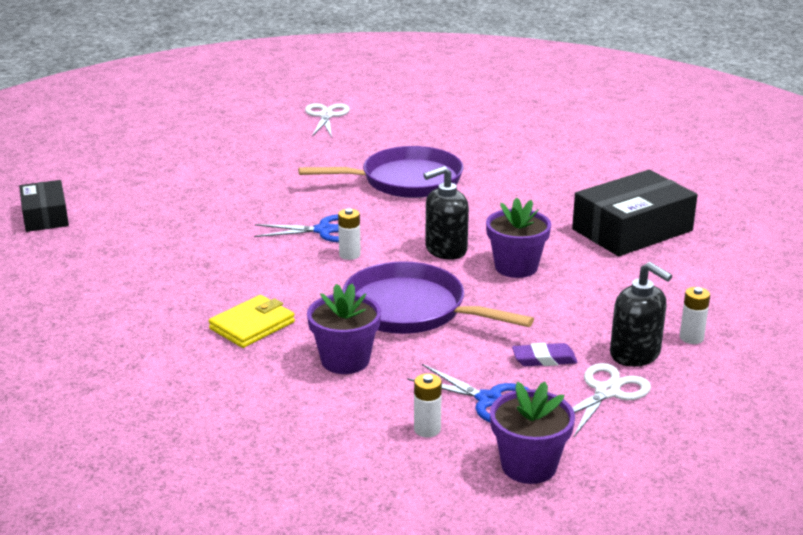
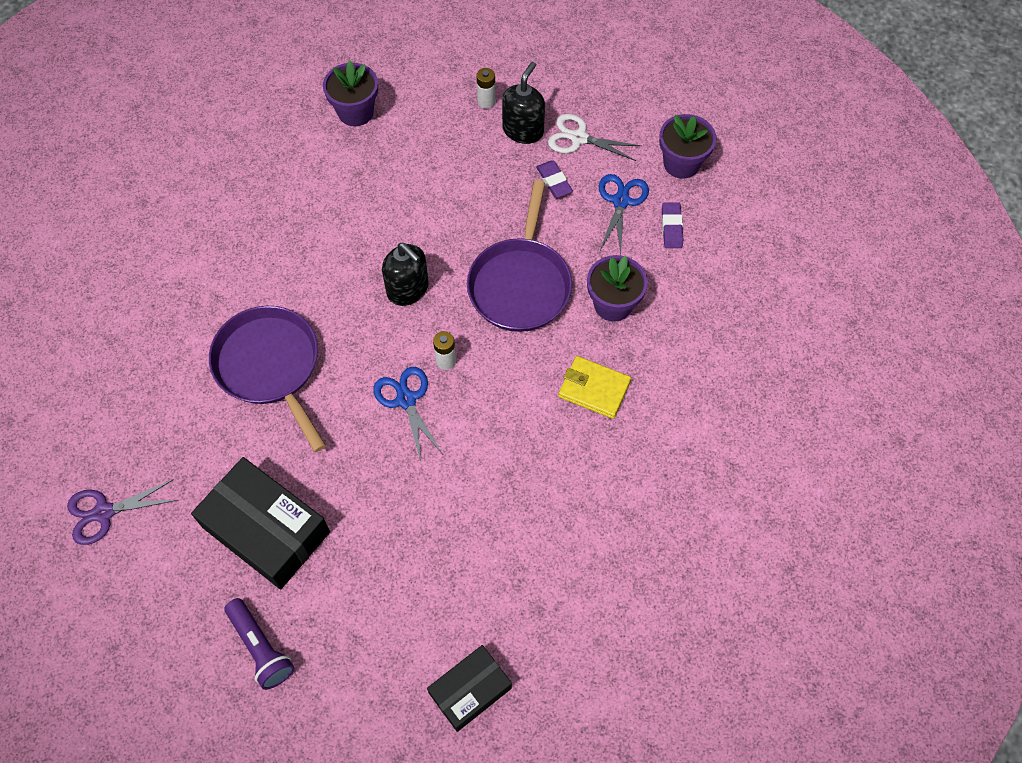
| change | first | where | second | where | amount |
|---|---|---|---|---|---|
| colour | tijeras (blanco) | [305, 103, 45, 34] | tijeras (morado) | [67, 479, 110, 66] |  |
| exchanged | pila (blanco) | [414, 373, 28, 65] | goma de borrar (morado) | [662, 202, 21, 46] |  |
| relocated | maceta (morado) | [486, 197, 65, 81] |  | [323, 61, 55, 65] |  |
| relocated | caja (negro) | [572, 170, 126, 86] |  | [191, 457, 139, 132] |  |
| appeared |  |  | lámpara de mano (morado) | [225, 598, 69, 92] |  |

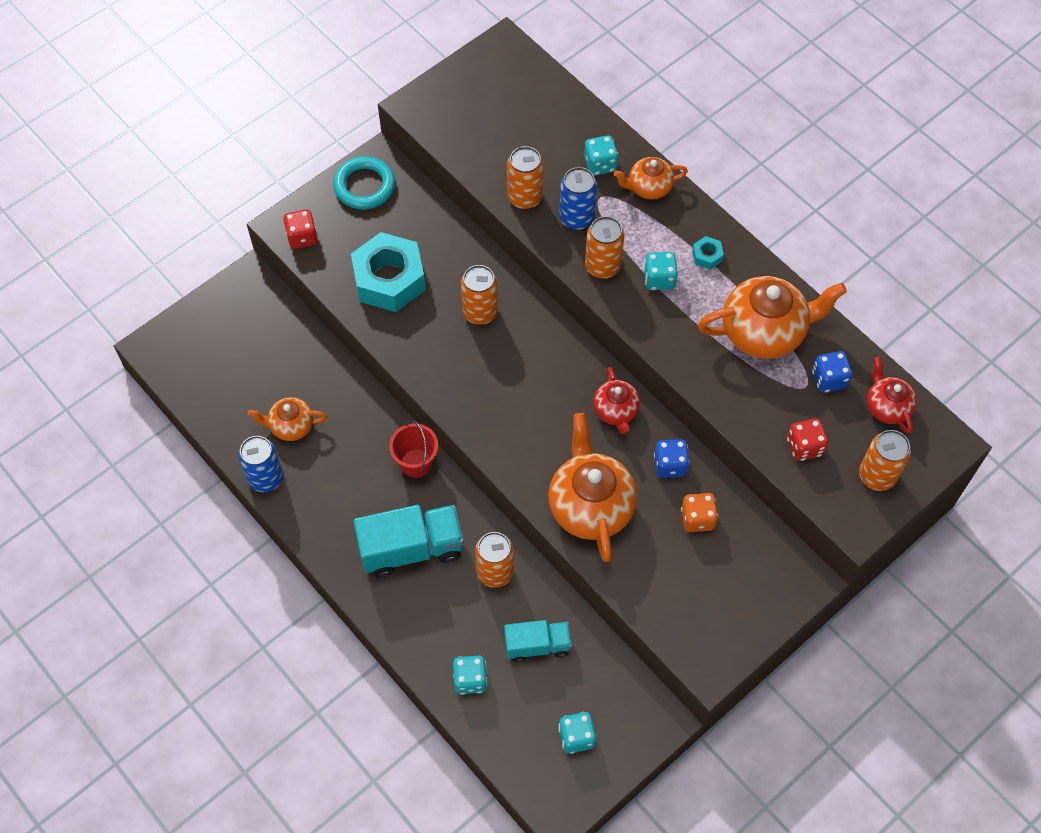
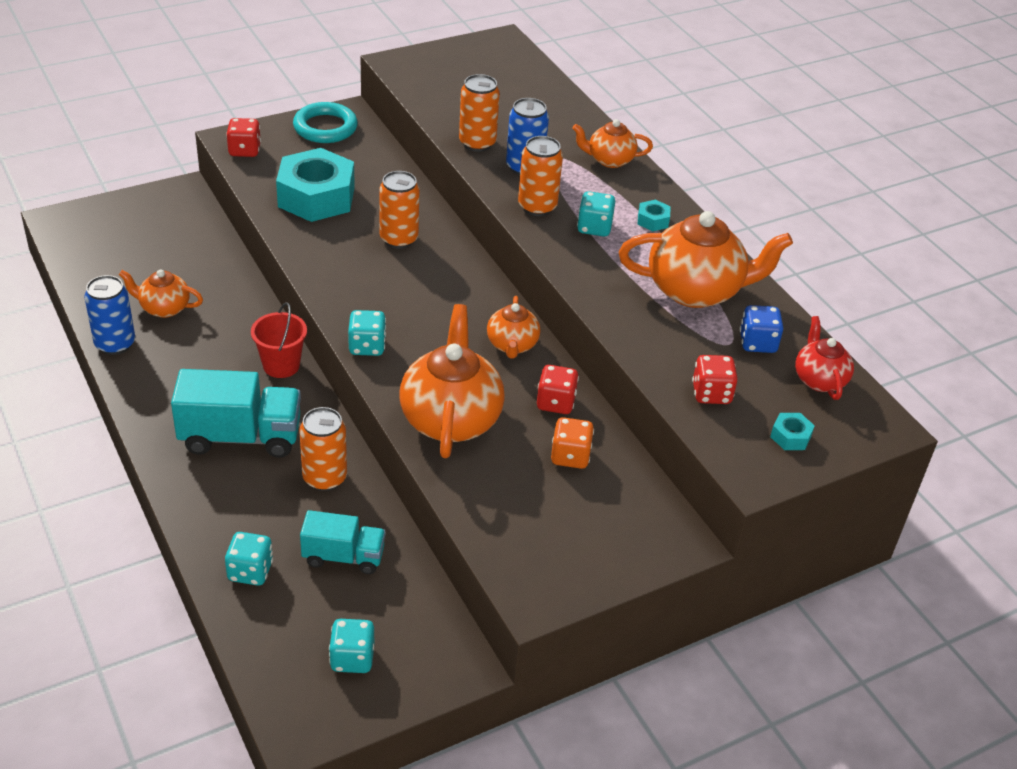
| change | first | where | second | where | amount |
|---|---|---|---|---|---|
| relocated | dado (turquesa) | [584, 135, 35, 41] |  | [348, 310, 38, 46] |  |
| colour | tetera (rojo) | [593, 367, 47, 67] | tetera (naranja) | [487, 296, 53, 63] |  |
| colour | dado (azul) | [654, 439, 36, 39] | dado (rojo) | [537, 365, 42, 49] |  |
| exchanged | lata (naranja) | [859, 430, 52, 61] | tuerca (turquesa) | [770, 413, 45, 37] |  |

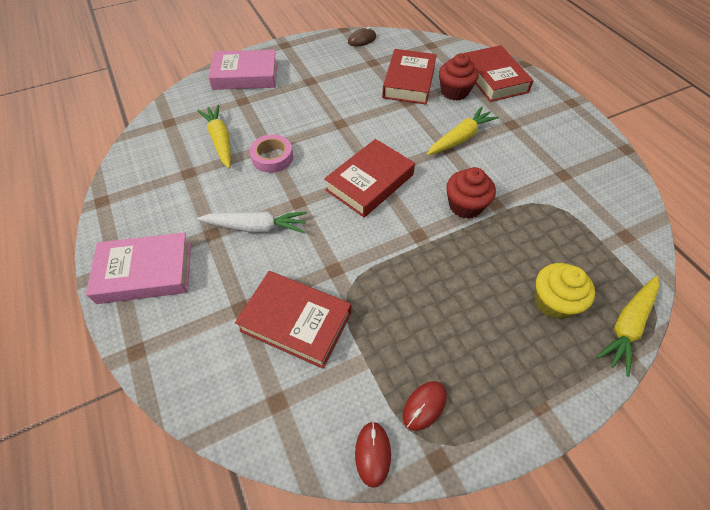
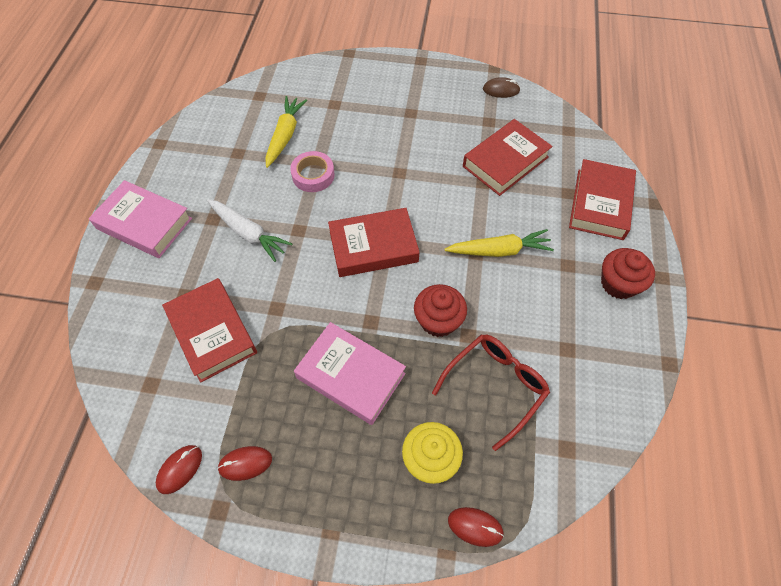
| change | first | where | second | where | amount |
|---|---|---|---|---|---|
| relocated | libro (rosa) | [208, 50, 69, 40] |  | [294, 322, 112, 103] |  |
| relocated | magdalena (rojo) | [439, 53, 40, 47] |  | [601, 248, 54, 51] |  |
| exchanged | zanahoria (amarillo) | [596, 276, 64, 100] | ratón (rojo) | [448, 507, 56, 40] |  |
| appeared |  |  | gafas (rojo) | [432, 334, 118, 117] |  |

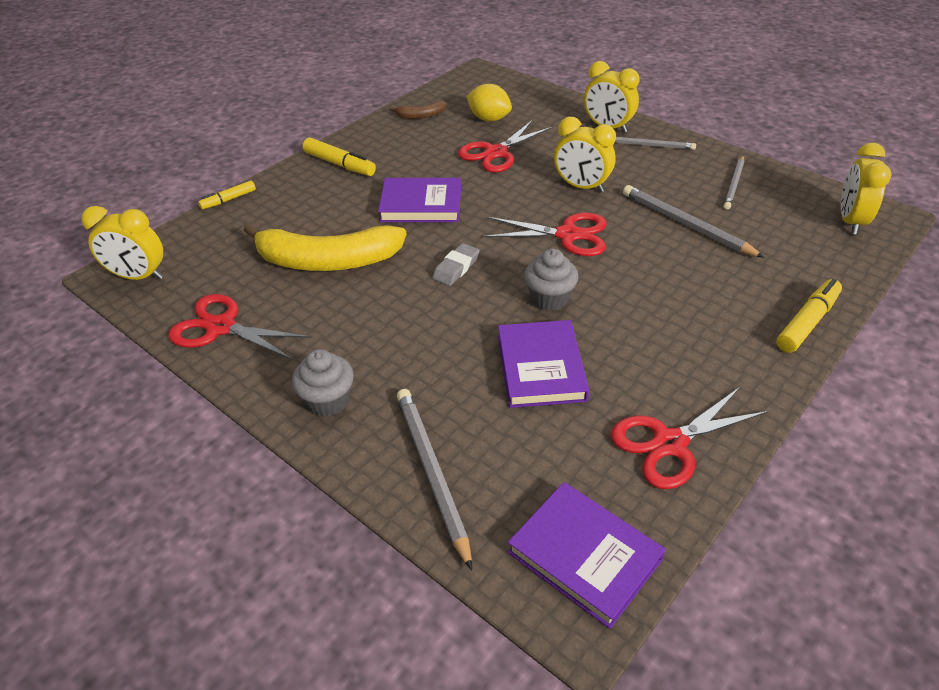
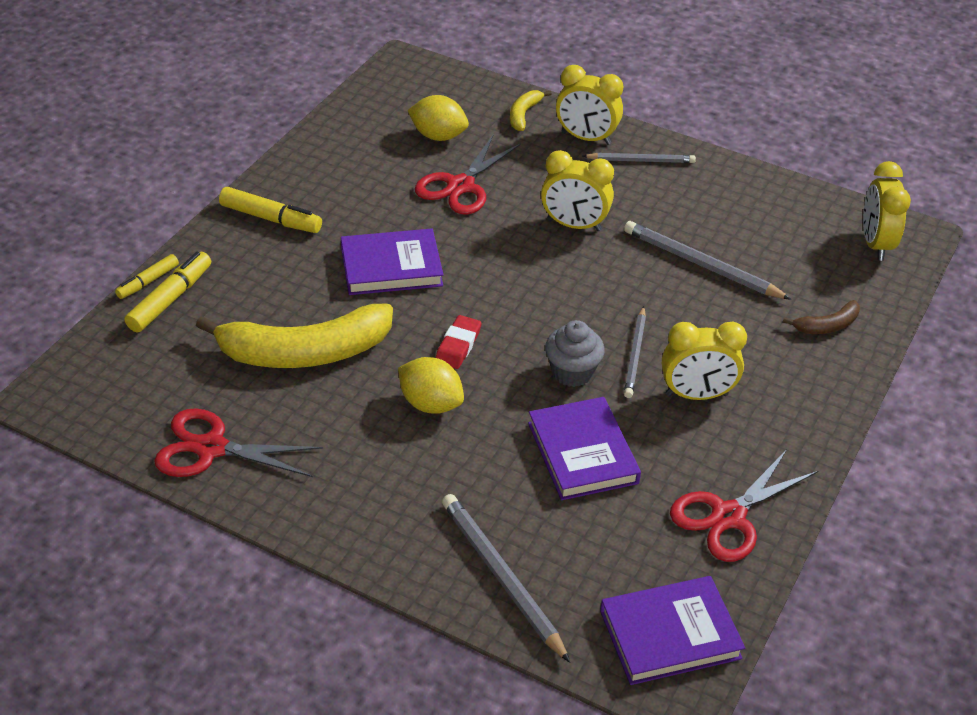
| change | first | where | second | where | amount |
|---|---|---|---|---|---|
| relocated | despertador (amarillo) | [81, 206, 82, 74] |  | [662, 322, 85, 78] |  |
| missing | magdalena (gris) | [292, 349, 62, 68] |  |  |  |
| relocated | plátano (marrón) | [389, 101, 58, 18] |  | [783, 300, 77, 34] |  |
| colour | goma de borrar (gris) | [432, 243, 48, 43] | goma de borrar (rojo) | [436, 315, 45, 54] |  |
| missing | tijeras (rojo) | [483, 213, 124, 43] |  |  |  |
| spun | libro (morado) | [508, 482, 158, 147] |  | [600, 576, 145, 109] | 45 degrees counterclockwise |
| relocated | lápiz (gris) | [724, 156, 20, 53] |  | [624, 306, 22, 92] |  |
| relocated | rotulador (amarillo) | [777, 279, 65, 74] |  | [125, 252, 86, 80] |  |
| appeared |  |  | limón (amarillo) | [398, 357, 66, 57] |  |
| appeared |  |  | plátano (amarillo) | [510, 90, 42, 41] |  |

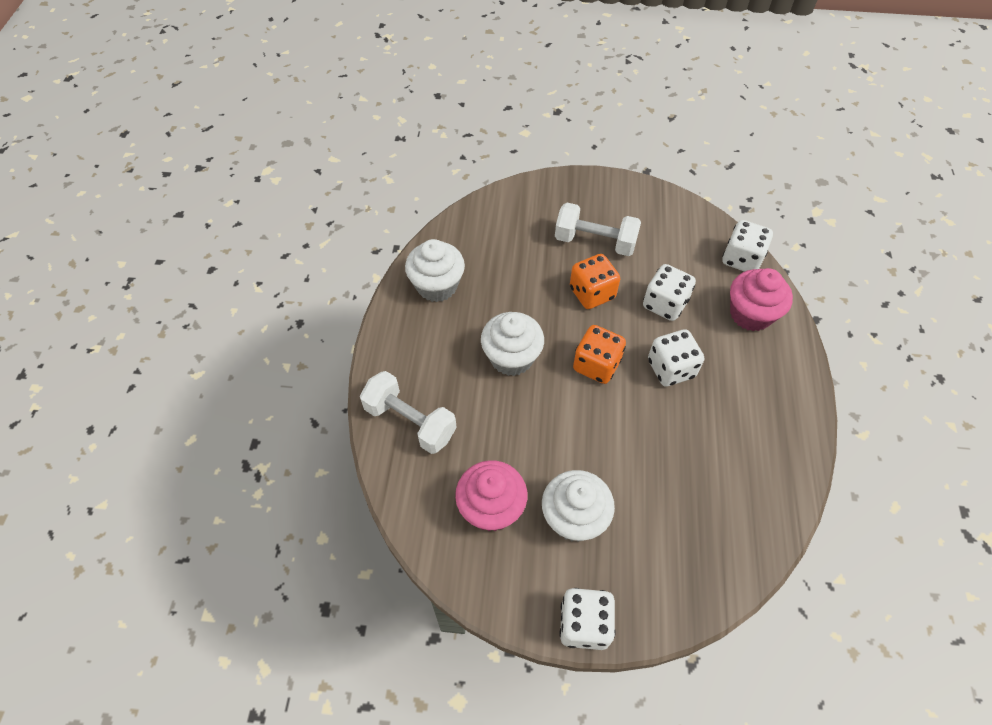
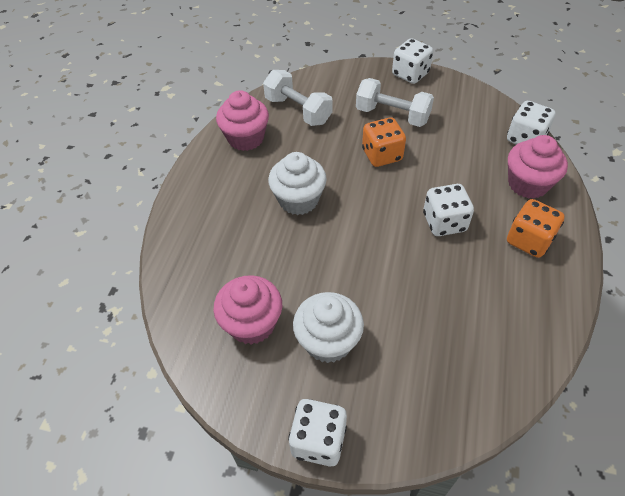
| change | first | where | second | where | amount |
|---|---|---|---|---|---|
| relocated | mancuerna (blanco) | [360, 371, 97, 83] |  | [263, 70, 70, 56] |  |
| colour | magdalena (blanco) | [405, 239, 60, 63] | magdalena (rosa) | [216, 90, 53, 61] |  |
| relocated | dado (naranja) | [573, 325, 53, 59] |  | [507, 199, 58, 59] |  |
| relocated | dado (blanco) | [643, 264, 53, 57] |  | [392, 38, 41, 46] |  |

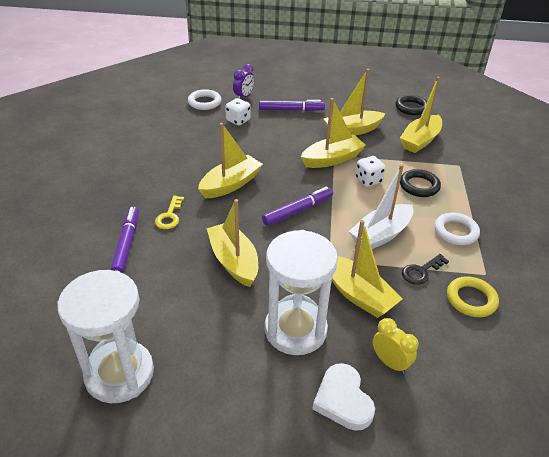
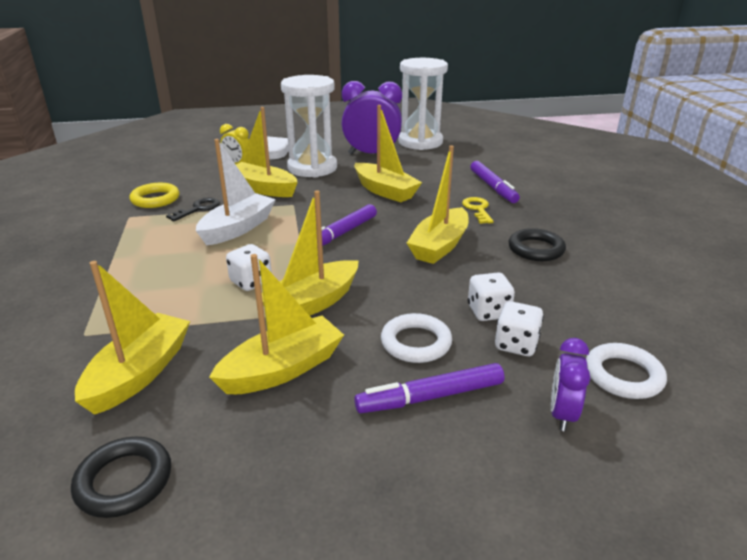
| change | first | where | second | where | amount |
|---|---|---|---|---|---|
| relocated | anillo (negro) | [400, 169, 41, 28] |  | [508, 228, 58, 33] |  |
| relocated | anillo (blanco) | [434, 213, 46, 32] |  | [381, 313, 71, 50] |  |
| appeared |  |  | despertador (morado) | [342, 81, 60, 73] |  |
| appeared |  |  | dado (blanco) | [468, 273, 47, 48] |  |

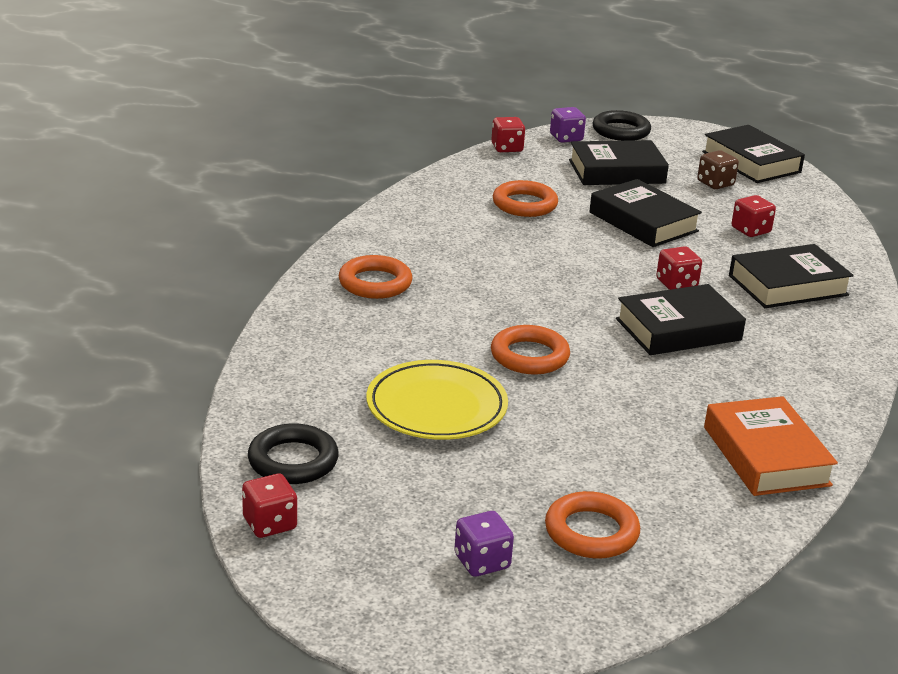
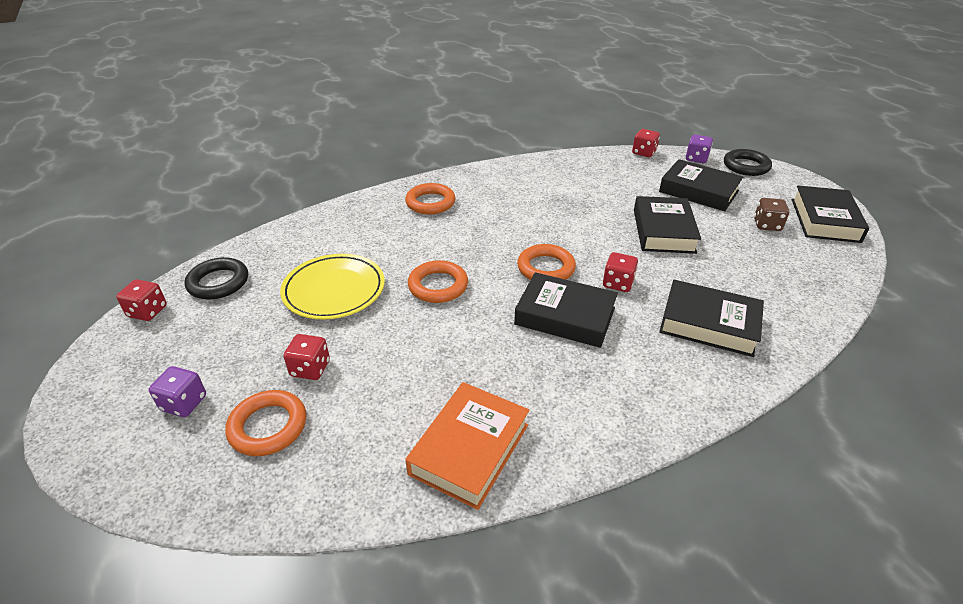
| change | first | where | second | where | amount |
|---|---|---|---|---|---|
| relocated | anillo (naranja) | [493, 180, 65, 37] |  | [517, 244, 59, 36] |  |
| relocated | dado (rojo) | [732, 195, 44, 42] |  | [283, 334, 47, 46] |  |

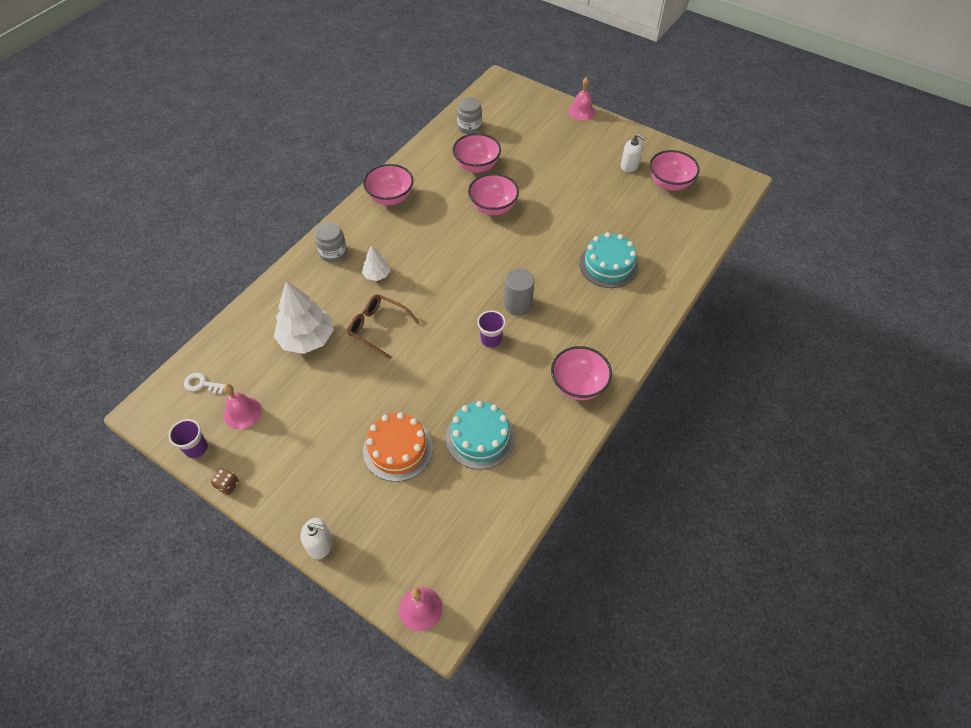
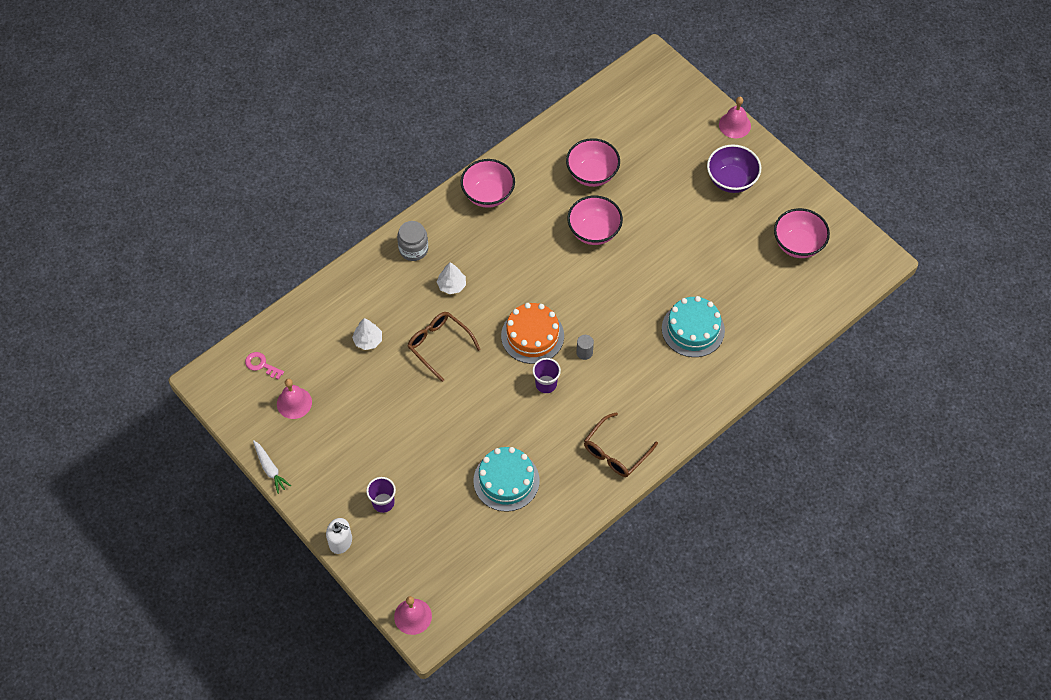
| change | first | where | second | where | amount |
|---|---|---|---|---|---|
| relocated | vaso (morado) | [168, 419, 40, 39] |  | [366, 477, 30, 36] |  |
| colour | llave (blanco) | [184, 373, 41, 21] | llave (rosa) | [245, 352, 39, 28] |  |
| exchanged | dado (marrón) | [211, 468, 28, 27] | zanahoria (blanco) | [253, 440, 38, 54] |  |
| size | árbol (blanco) | [274, 281, 60, 73] |  | [352, 318, 30, 32] | x0.52 |
| relocated | tarta (naranja) | [363, 412, 70, 70] |  | [501, 303, 63, 61] |  |
| missing | tarro (gris) | [457, 97, 25, 37] |  |  |  |
| size | cilindro (gris) | [504, 268, 31, 48] |  | [576, 335, 18, 25] | x0.56 |
| exchanged | cuenco (rosa) | [551, 346, 61, 54] | gafas (marrón) | [584, 412, 74, 65] |  |
| missing | dispensador de jabón (blanco) | [621, 134, 25, 38] |  |  |  |
| appeared |  |  | cuenco (morado) | [707, 144, 54, 49] |  |

